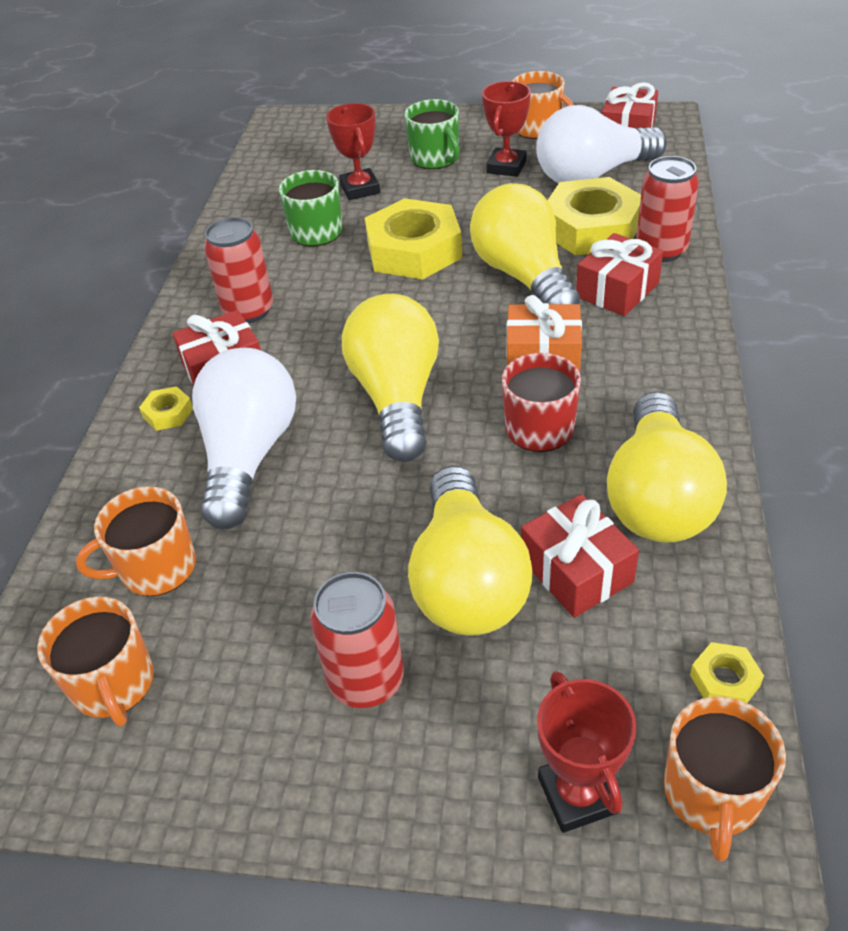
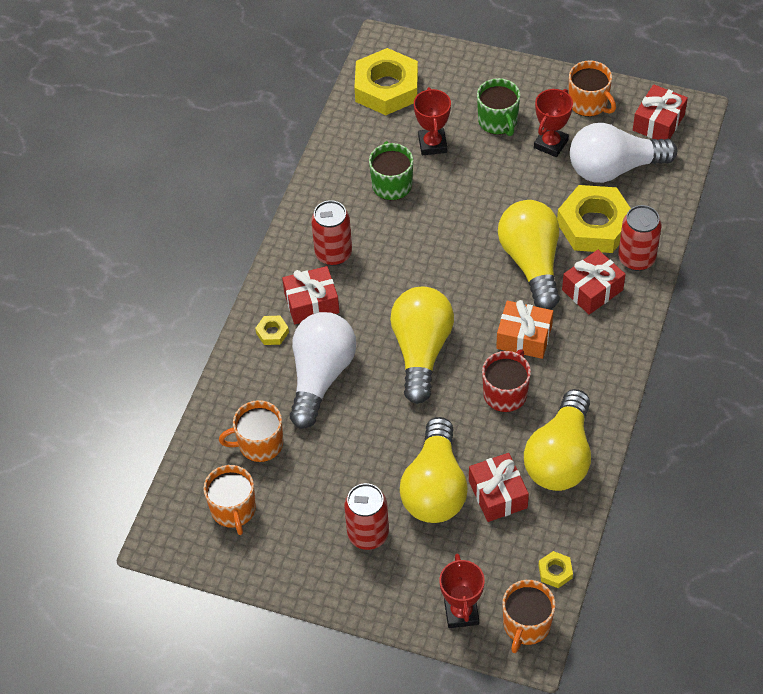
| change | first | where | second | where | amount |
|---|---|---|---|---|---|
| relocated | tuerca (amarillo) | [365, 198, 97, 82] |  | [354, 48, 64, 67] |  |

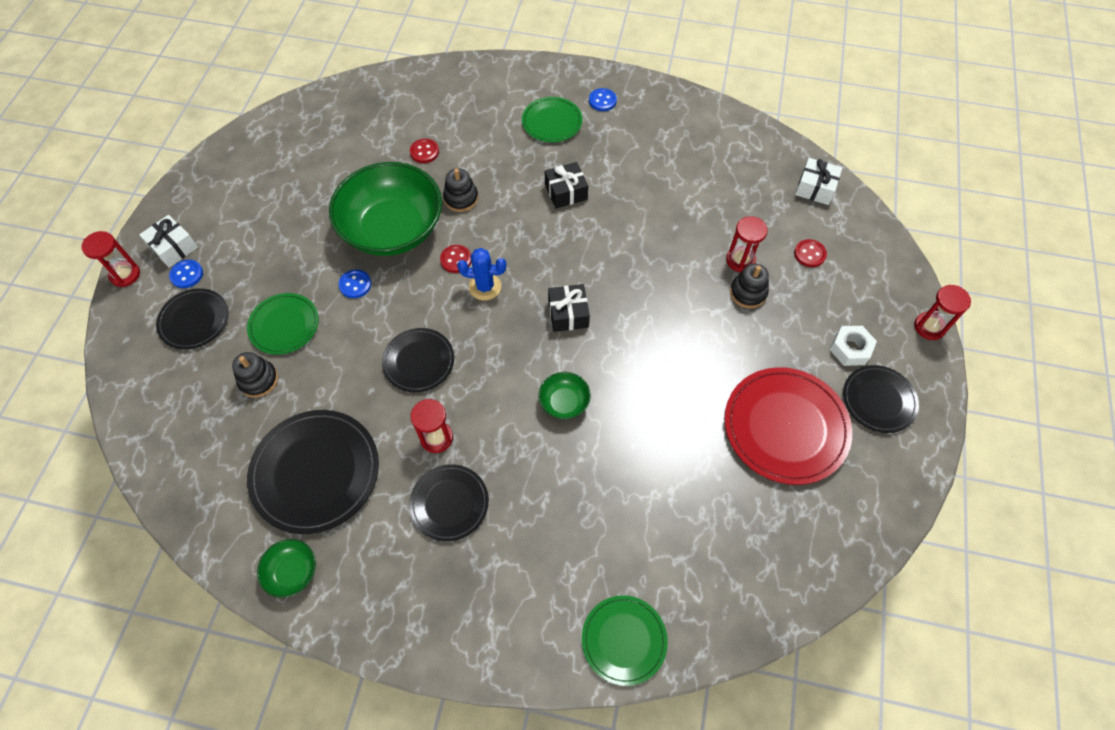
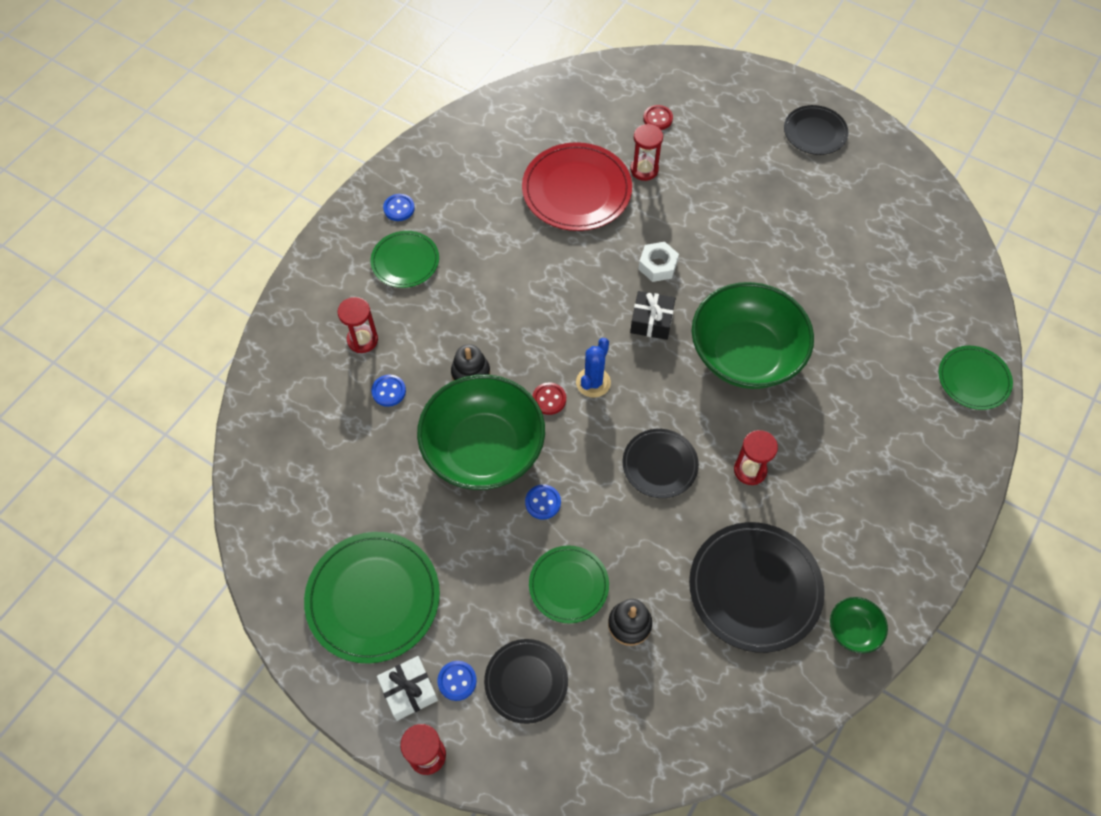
| change | first | where | second | where | amount |
|---|---|---|---|---|---|
| missing | plato (negro) | [409, 464, 80, 78] |  |  |  |
| colour | botón (rojo) | [410, 139, 29, 24] | botón (azul) | [371, 375, 35, 32] |  |
| size | cuenco (verde) | [539, 372, 52, 47] |  | [692, 282, 122, 107] | x2.38 |
| missing | regalo (negro) | [545, 162, 43, 47] |  |  |  |
| relocated | plato (rojo) | [725, 367, 127, 118] |  | [522, 142, 110, 89] |  |
| missing | juguete apilable (negro) | [730, 263, 39, 45] |  |  |  |
| missing | regalo (blanco) | [795, 158, 47, 47] |  |  |  |
| relocated | tuerca (blanco) | [830, 326, 47, 40] |  | [638, 242, 41, 40] |  |
| relocated | reloj de arena (rojo) | [914, 285, 57, 55] |  | [338, 297, 40, 56] |  |
| appeared |  |  | plato (verde) | [304, 532, 136, 132] |  |

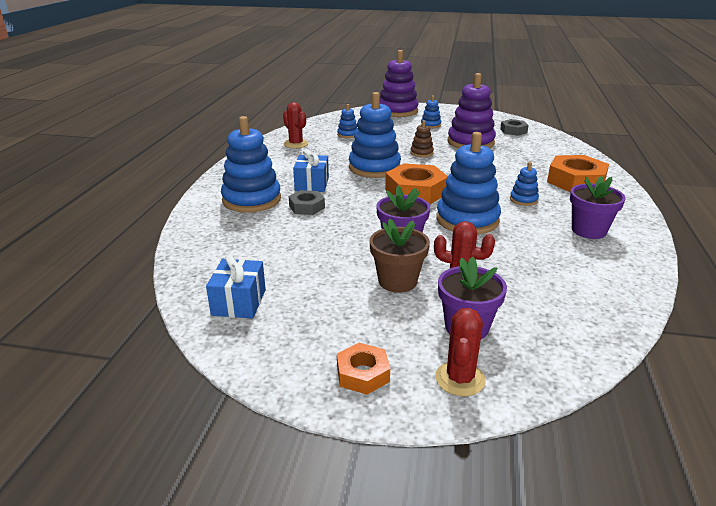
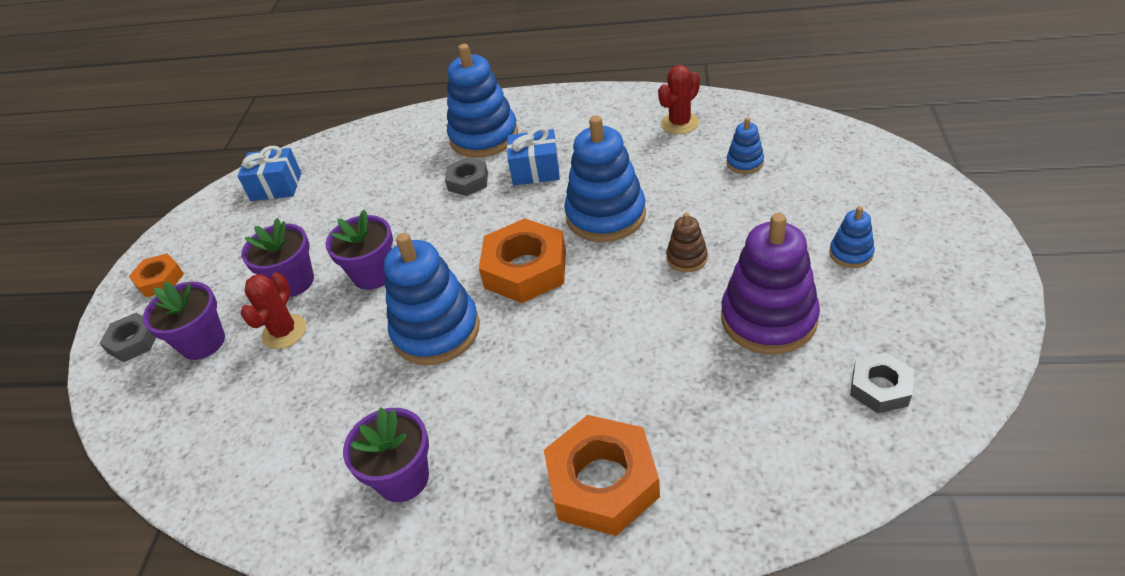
| change | first | where | second | where | amount |
|---|---|---|---|---|---|
| colour | maceta (marrón) | [369, 218, 61, 75] | maceta (morado) | [242, 218, 72, 79] |  |
| missing | juguete apilable (morado) | [380, 50, 39, 67] |  |  |  |
| exchanged | cactus (rojo) | [435, 308, 51, 89] | tuerca (gris) | [99, 313, 57, 49] |  |
| missing | juguete apilable (azul) | [510, 162, 29, 44] |  |  |  |

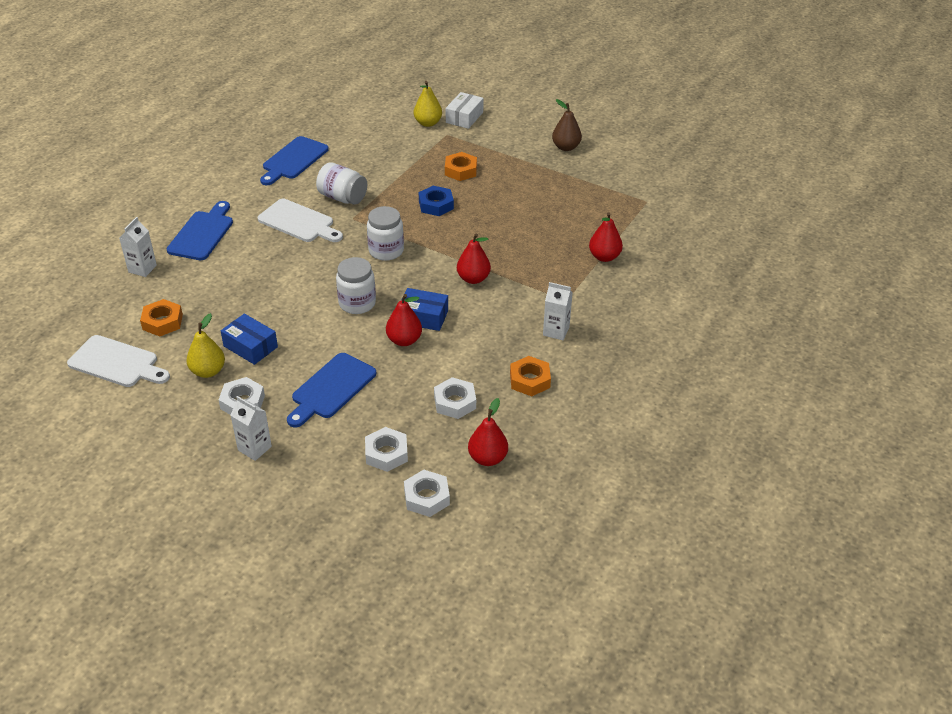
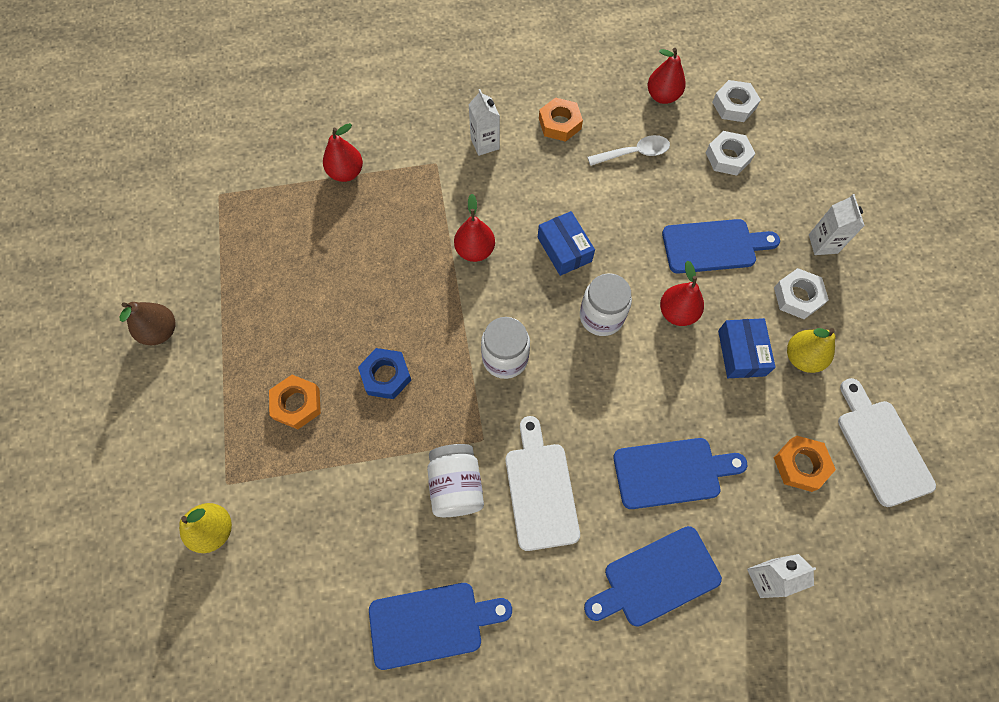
| change | first | where | second | where | amount |
|---|---|---|---|---|---|
| relocated | pera (rojo) | [386, 294, 36, 52] |  | [660, 261, 44, 65] |  |
| exchanged | tuerca (blanco) | [434, 377, 42, 42] | cuchara (blanco) | [588, 135, 82, 31] |  |
| missing | caja (blanco) | [446, 92, 38, 37] |  |  |  |
| appeared |  |  | tabla de cortar (azul) | [613, 438, 134, 71] |  |

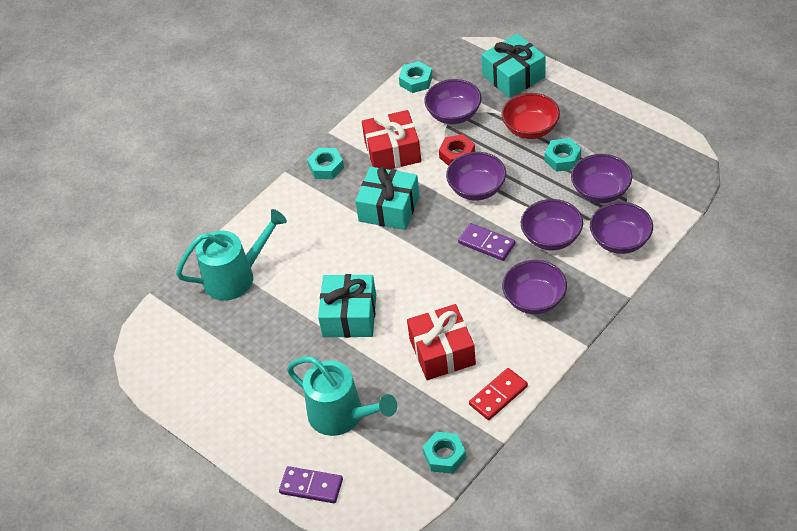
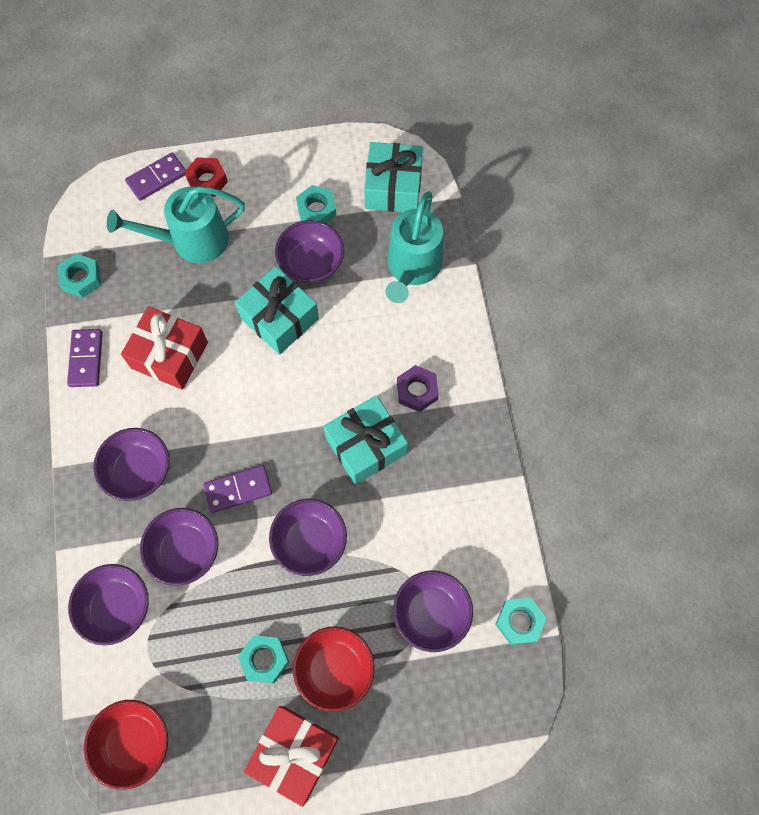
| change | first | where | second | where | amount |
|---|---|---|---|---|---|
| relocated | tuerca (turquesa) | [307, 148, 37, 31] |  | [296, 185, 40, 38] |  |
| relocated | regalo (rojo) | [362, 110, 59, 60] |  | [244, 706, 95, 101] |  |
| relocated | tuerca (rojo) | [439, 134, 36, 32] |  | [184, 157, 44, 40] |  |
| colour | ficha de dominó (rojo) | [469, 368, 59, 52] | ficha de dominó (morado) | [67, 329, 36, 58] |  |
| relocated | regalo (turquesa) | [481, 33, 65, 65] |  | [364, 142, 59, 70] |  |
| relocated | cuenco (morado) | [571, 154, 61, 49] |  | [275, 220, 69, 63] |  |
| appeared |  |  | cuenco (rojo) | [84, 700, 84, 90] |  |
| appeared |  |  | tuerca (morado) | [397, 365, 42, 47] |  |

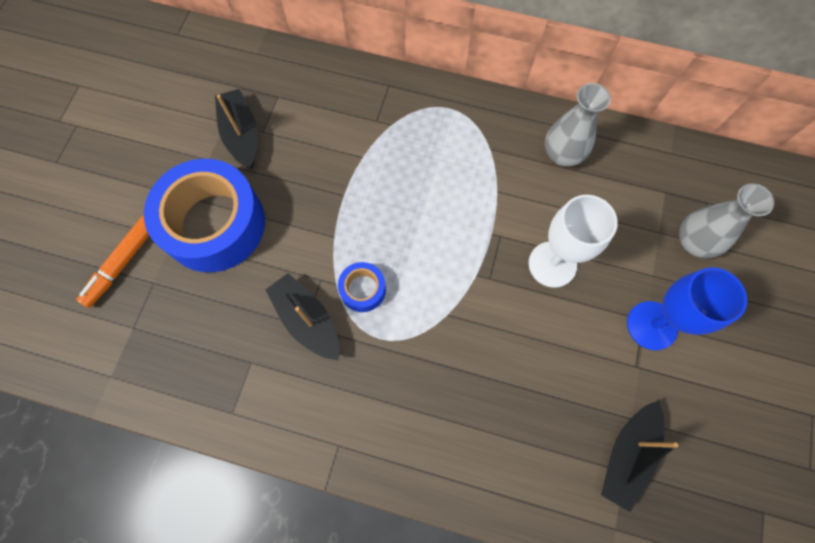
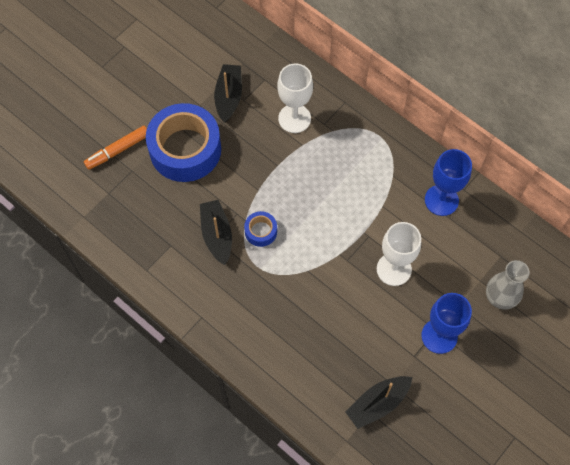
| change | first | where | second | where | amount |
|---|---|---|---|---|---|
| exchanged | florero (gris) | [545, 83, 66, 84] | copa (azul) | [425, 149, 47, 67] |  |
| appeared |  |  | copa (blanco) | [277, 63, 36, 70] |  |

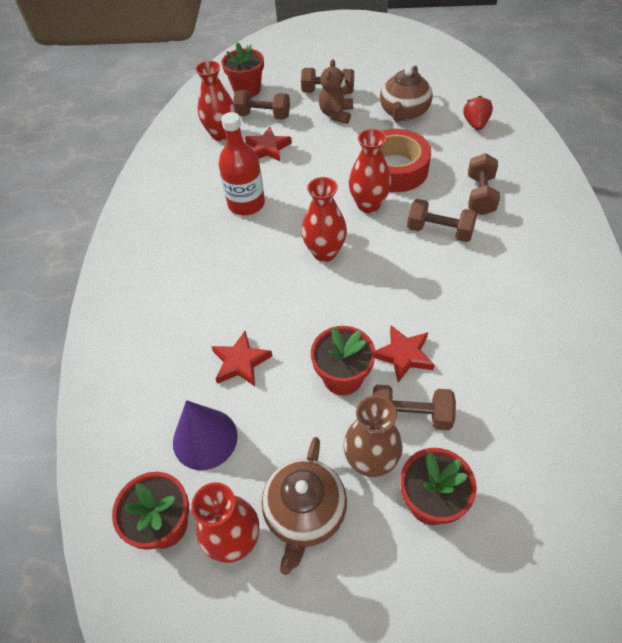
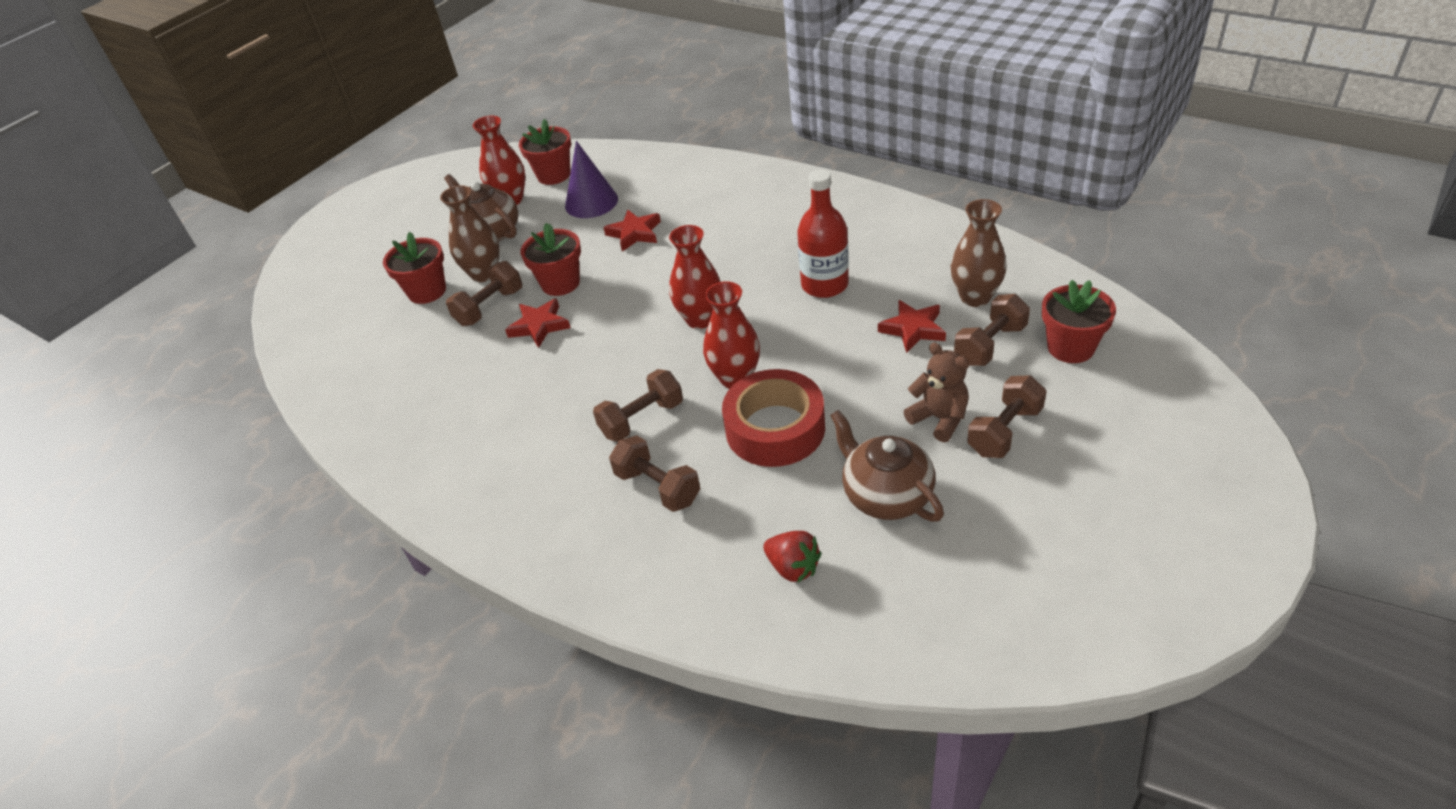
| change | first | where | second | where | amount |
|---|---|---|---|---|---|
| colour | florero (rojo) | [195, 61, 41, 80] | florero (marrón) | [951, 199, 56, 108] |  |

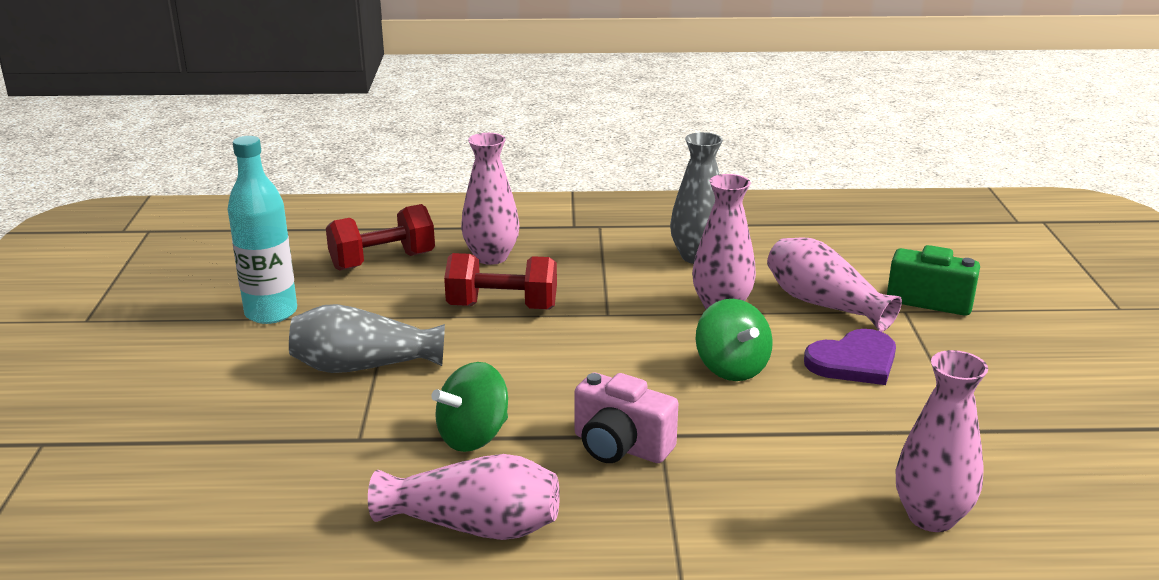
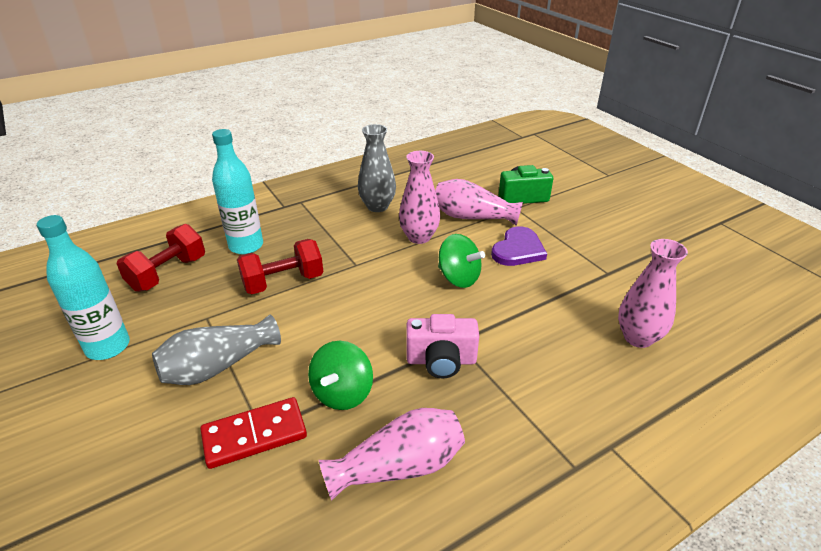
| change | first | where | second | where | amount |
|---|---|---|---|---|---|
| exchanged | florero (rosa) | [461, 133, 58, 132] | botella (turquesa) | [212, 129, 51, 125] |  |
| appeared |  |  | ficha de dominó (rojo) | [201, 397, 106, 72] |  |

